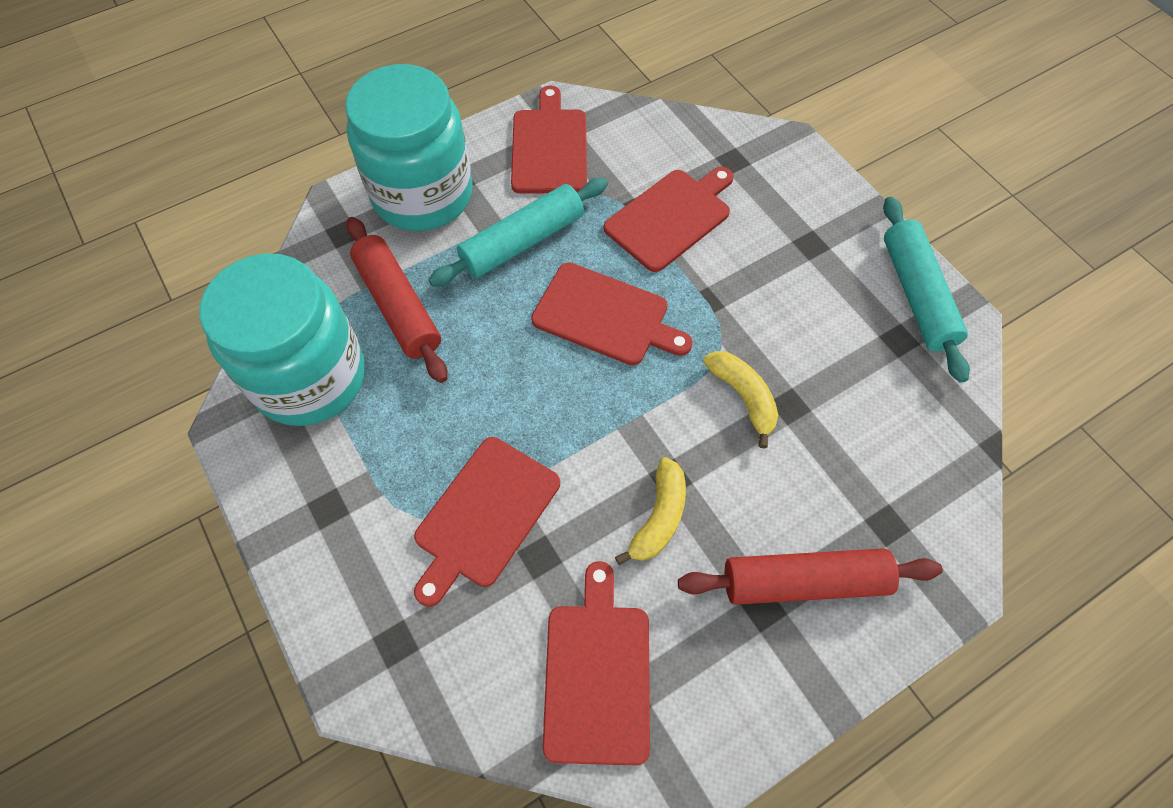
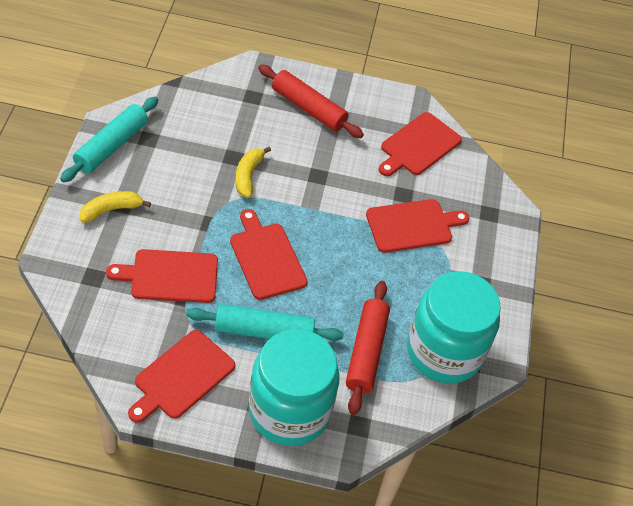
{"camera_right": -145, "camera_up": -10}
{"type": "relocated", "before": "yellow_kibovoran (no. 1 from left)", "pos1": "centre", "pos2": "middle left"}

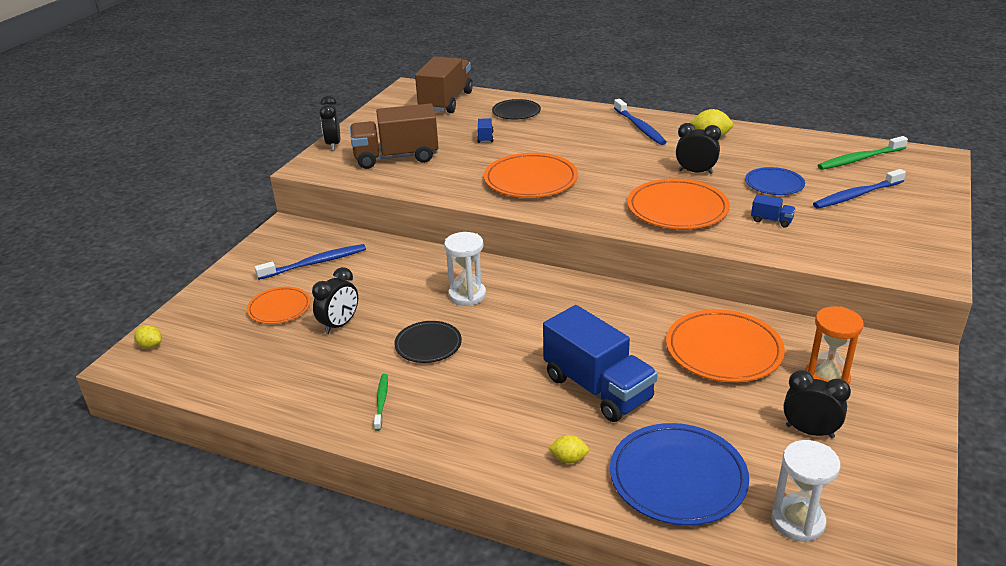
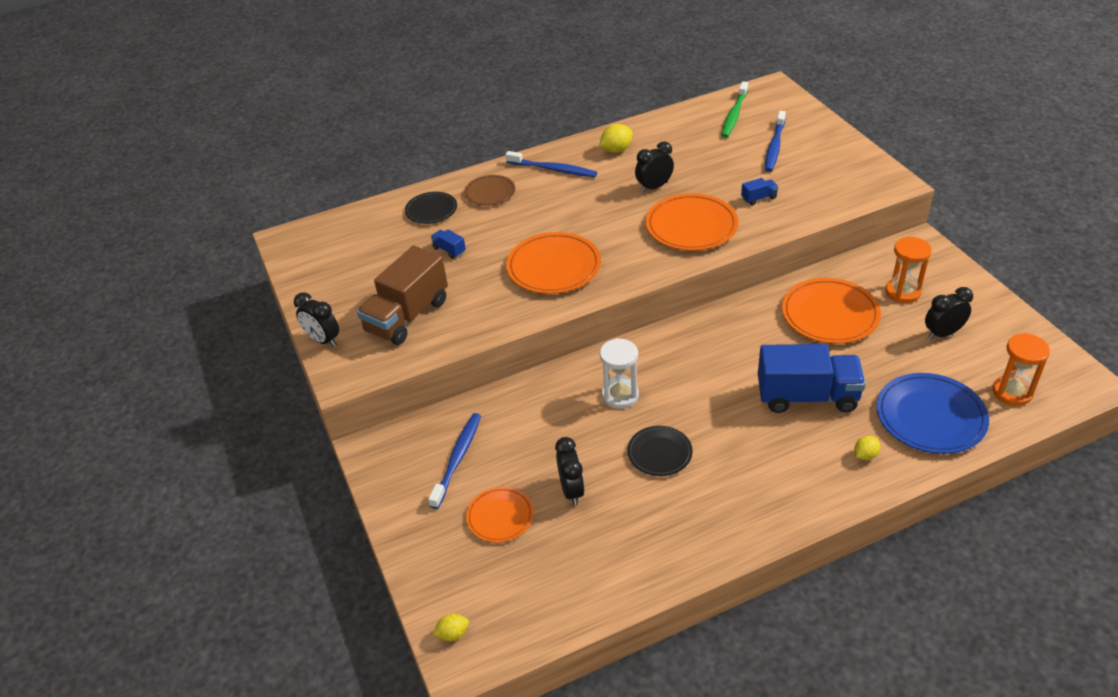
{"camera_right": -45, "camera_up": 10}
{"type": "missing", "before": "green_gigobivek (no. 1 from left)", "pos1": "bottom centre"}
{"type": "missing", "before": "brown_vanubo (no. 2 from left)", "pos1": "top centre"}
{"type": "missing", "before": "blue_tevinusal (no. 2 from left)", "pos1": "top right"}
{"type": "appeared", "after": "brown_tevinusal", "pos2": "top centre"}
{"type": "colour", "before": "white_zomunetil (no. 2 from left)", "after": "orange_zomunetil (no. 2 from left)", "pos1": "bottom right", "pos2": "middle right"}

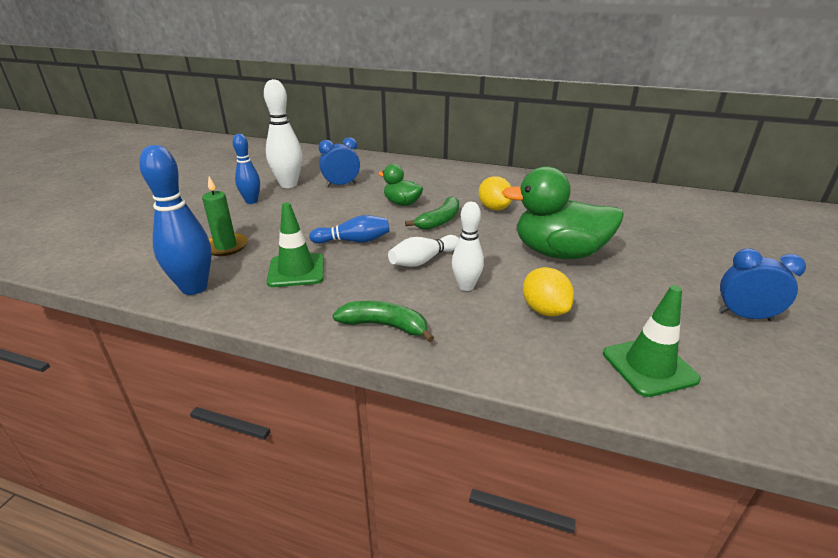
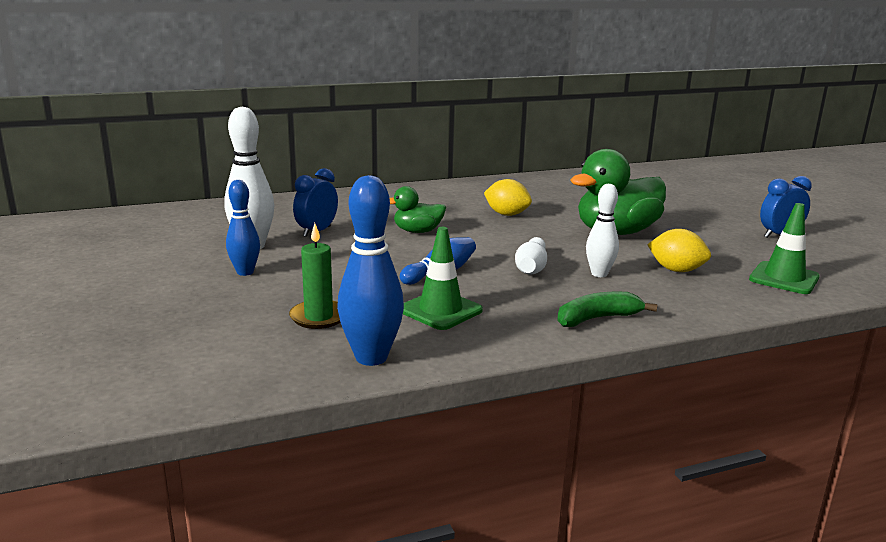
{"camera_right": -40, "camera_up": -10}
{"type": "missing", "before": "green_kibovoran (no. 2 from left)", "pos1": "centre"}

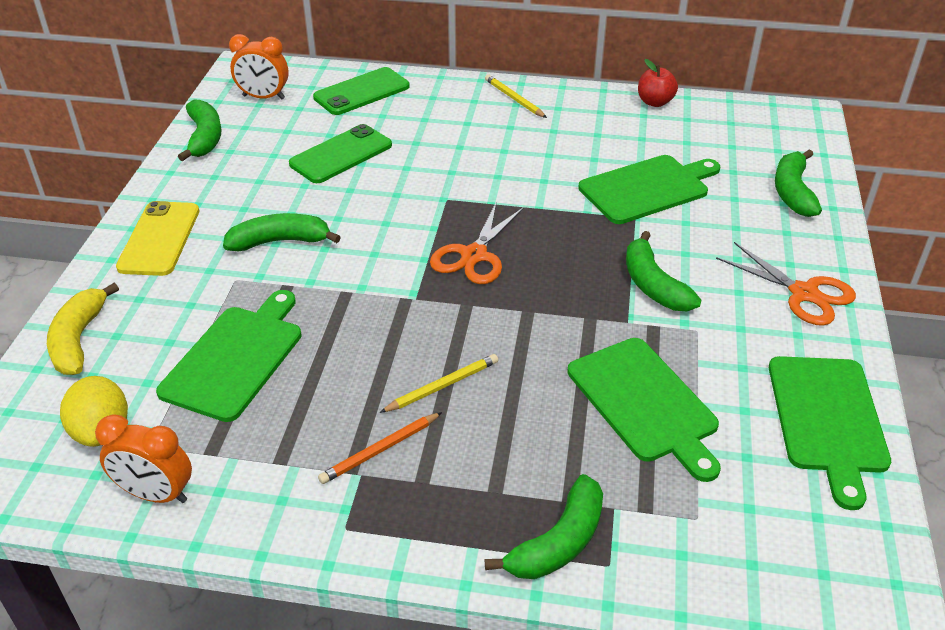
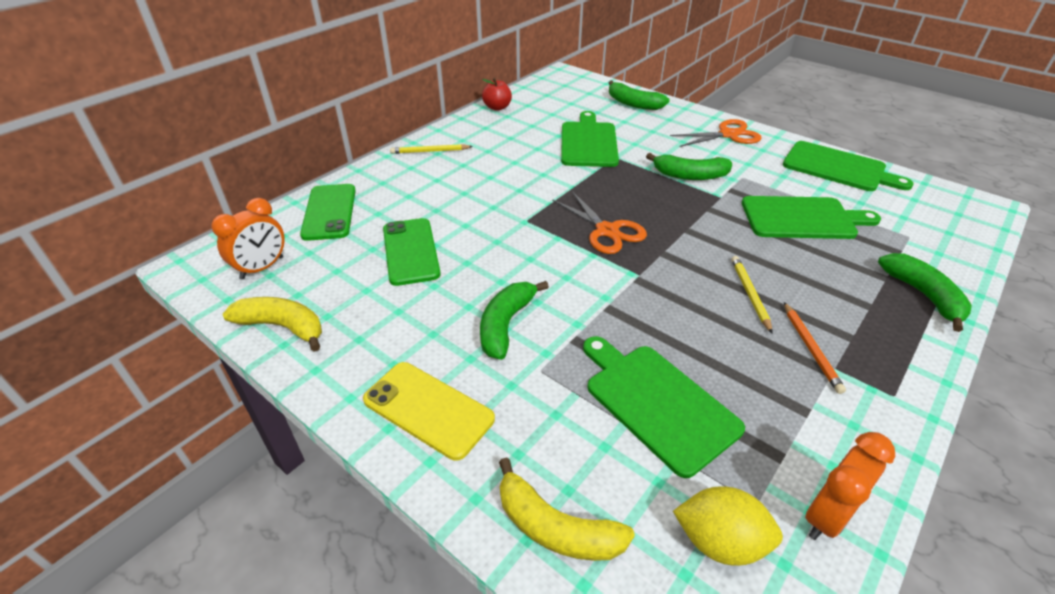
{"camera_right": -60, "camera_up": 0}
{"type": "colour", "before": "green_kibovoran (no. 1 from left)", "after": "yellow_kibovoran (no. 1 from left)", "pos1": "top left", "pos2": "middle left"}

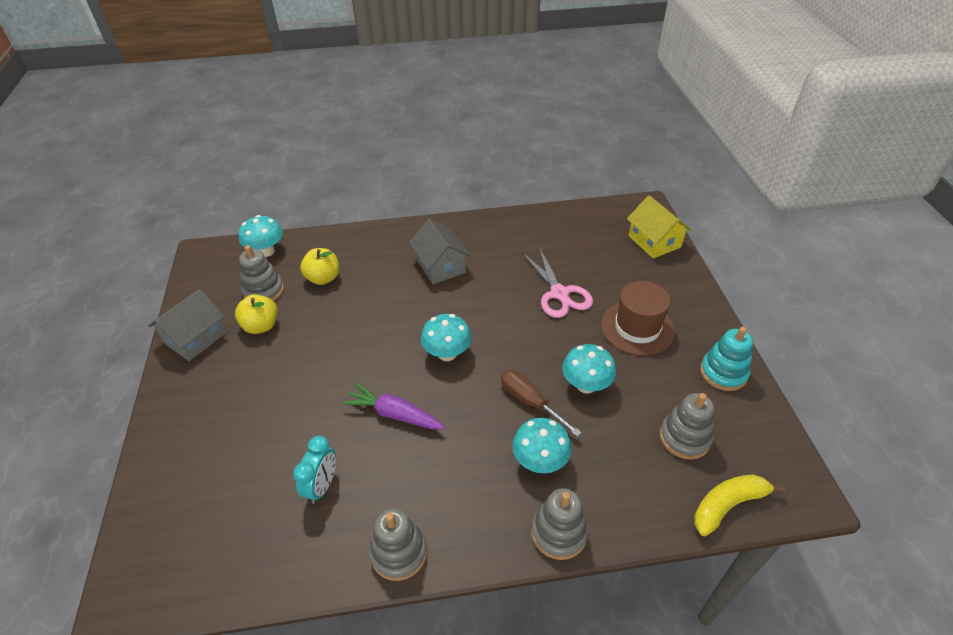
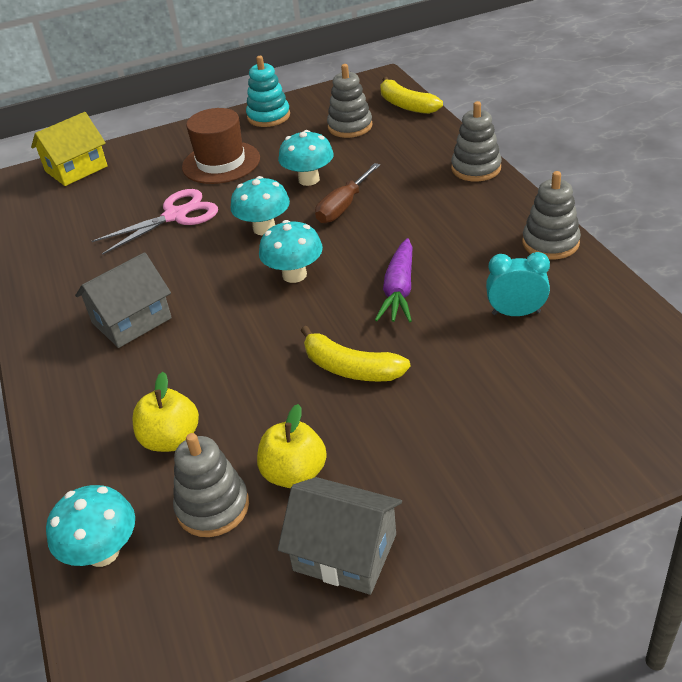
{"camera_right": -100, "camera_up": -5}
{"type": "appeared", "after": "yellow_kibovoran (no. 1 from left)", "pos2": "centre"}
{"type": "relocated", "before": "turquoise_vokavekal (no. 3 from left in the first image)", "after": "turquoise_vokavekal (no. 2 from left)", "pos1": "bottom centre", "pos2": "top centre"}

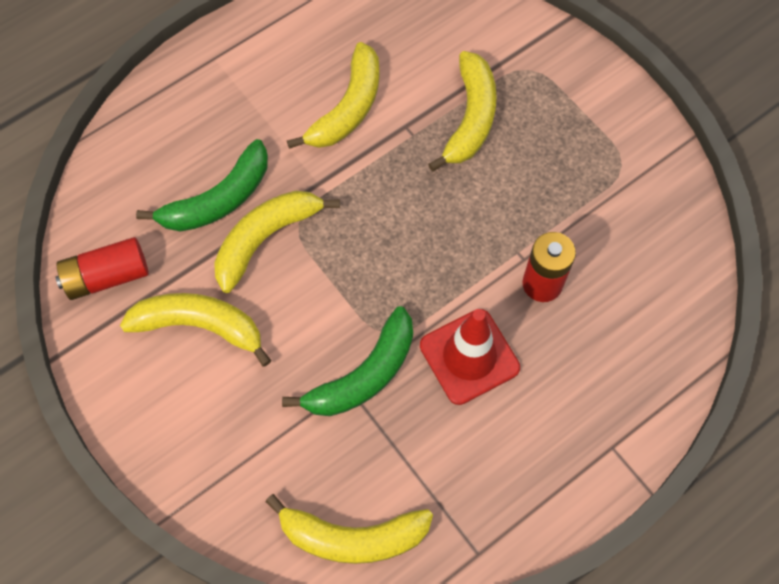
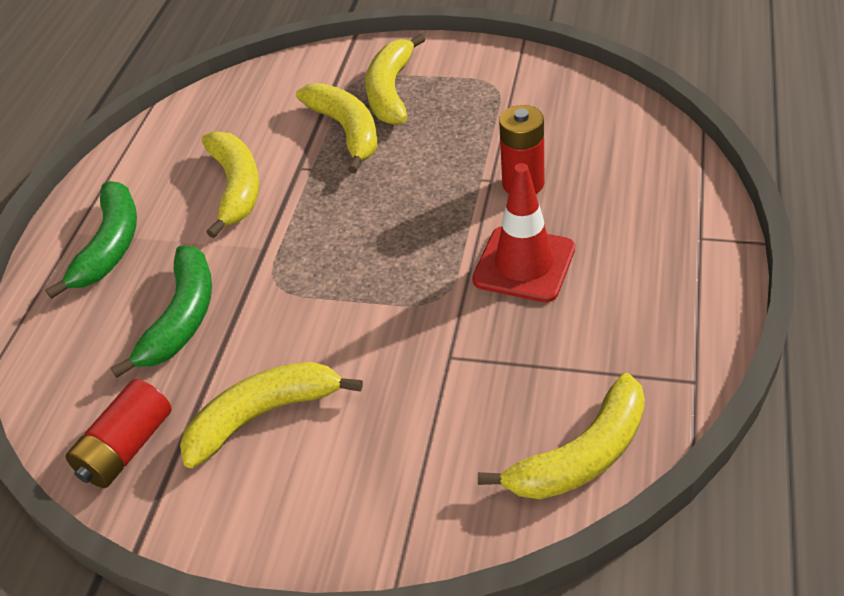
{"camera_right": -35, "camera_up": -20}
{"type": "relocated", "before": "yellow_kibovoran (no. 2 from left in the first image)", "after": "yellow_kibovoran (no. 4 from left)", "pos1": "centre", "pos2": "top centre"}
{"type": "relocated", "before": "green_kibovoran (no. 2 from left in the first image)", "after": "green_kibovoran (no. 1 from left)", "pos1": "centre", "pos2": "middle left"}

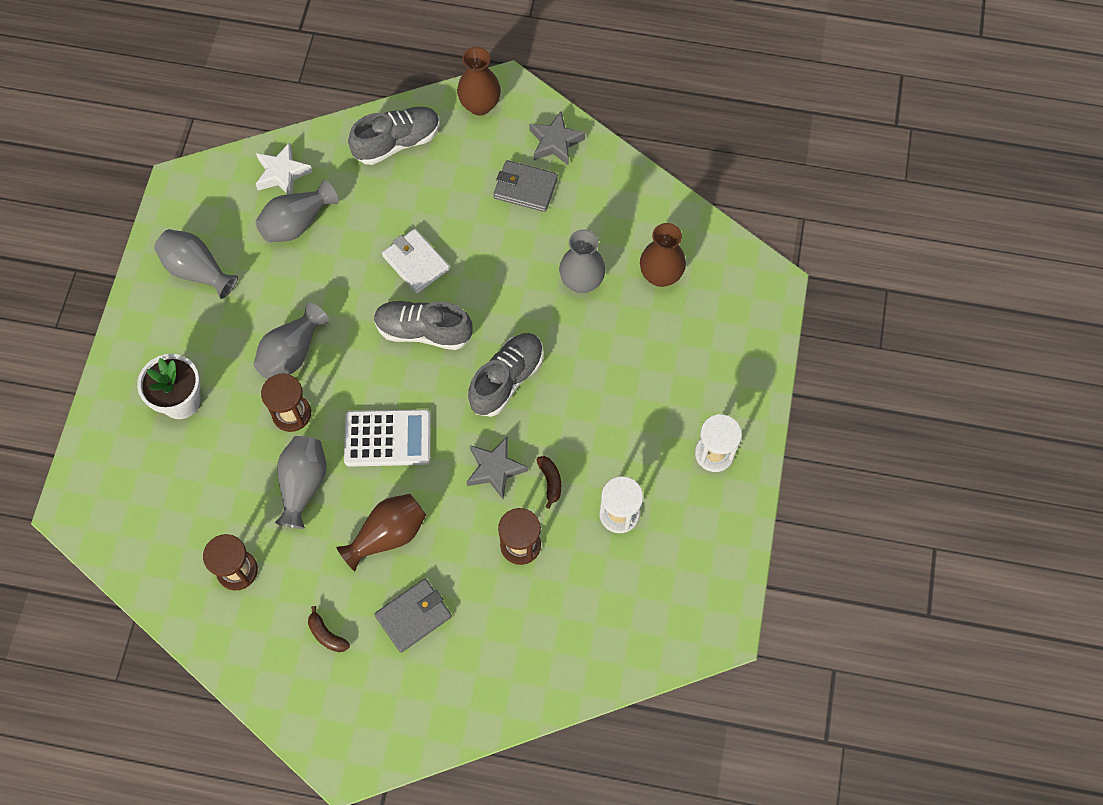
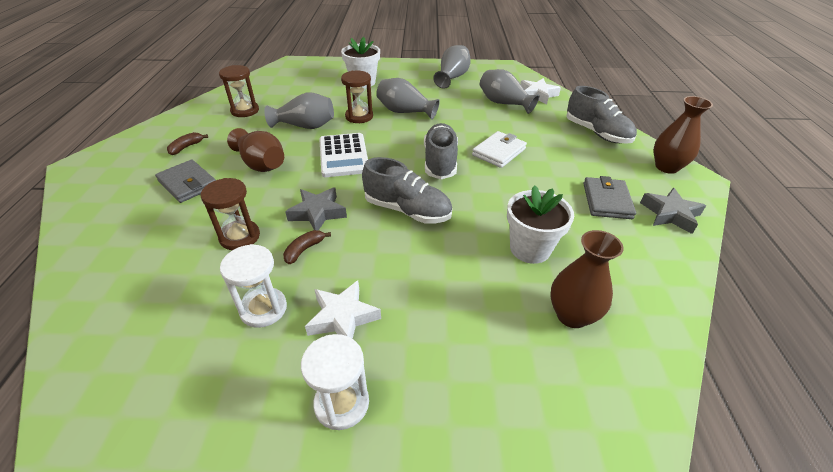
{"camera_right": 80, "camera_up": -25}
{"type": "appeared", "after": "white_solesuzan (no. 1 from left)", "pos2": "centre"}
{"type": "exchanged", "before": "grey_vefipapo (no. 5 from left)", "after": "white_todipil (no. 2 from left)", "pos1": "top centre", "pos2": "centre"}
{"type": "spun", "before": "brown_kibovoran (no. 2 from left)", "pos1": "centre", "pos2": "centre", "turn": 150}

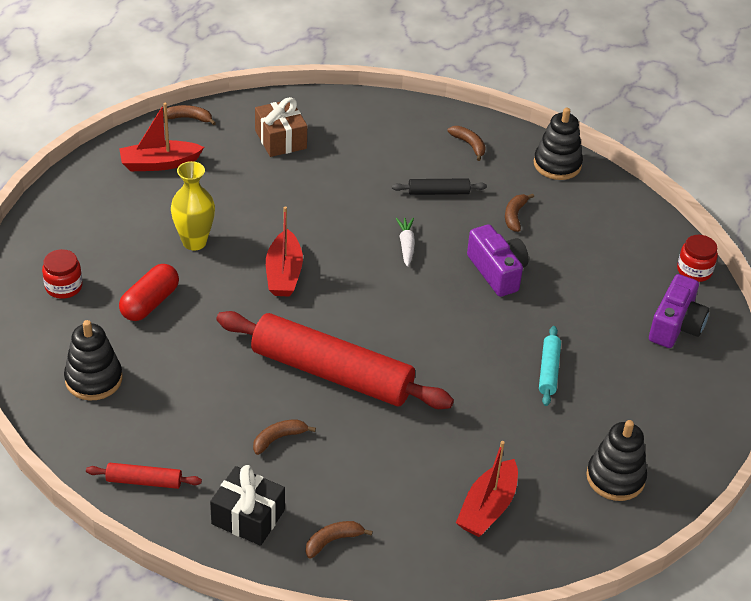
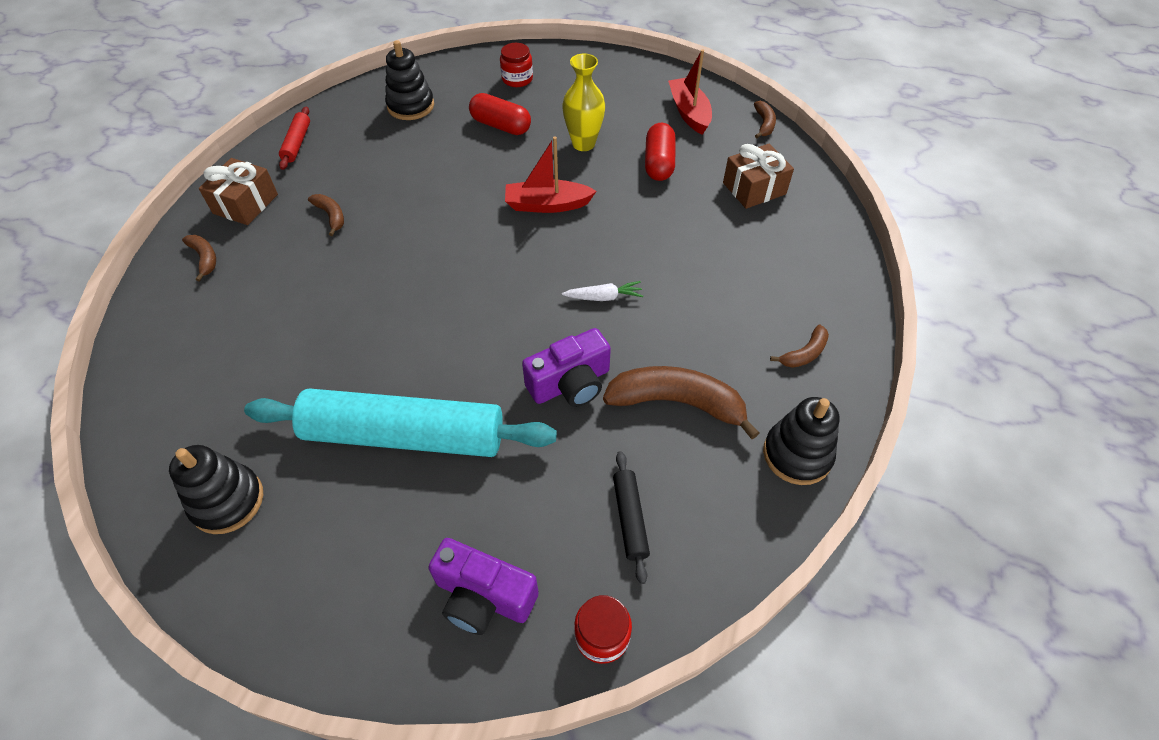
{"camera_right": 90, "camera_up": 10}
{"type": "missing", "before": "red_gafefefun (no. 2 from left)", "pos1": "centre"}
{"type": "missing", "before": "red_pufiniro (no. 3 from left)", "pos1": "bottom centre"}
{"type": "appeared", "after": "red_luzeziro (no. 2 from left)", "pos2": "top centre"}
{"type": "relocated", "before": "black_gafefefun", "pos1": "top centre", "pos2": "bottom centre"}
{"type": "colour", "before": "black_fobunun", "after": "brown_fobunun (no. 1 from left)", "pos1": "bottom left", "pos2": "top left"}
{"type": "size", "before": "brown_kibovoran (no. 5 from left in the first image)", "pos1": "middle right", "pos2": "centre", "scale": 2.02}
{"type": "size", "before": "turquoise_gafefefun", "pos1": "middle right", "pos2": "centre", "scale": 2.38}

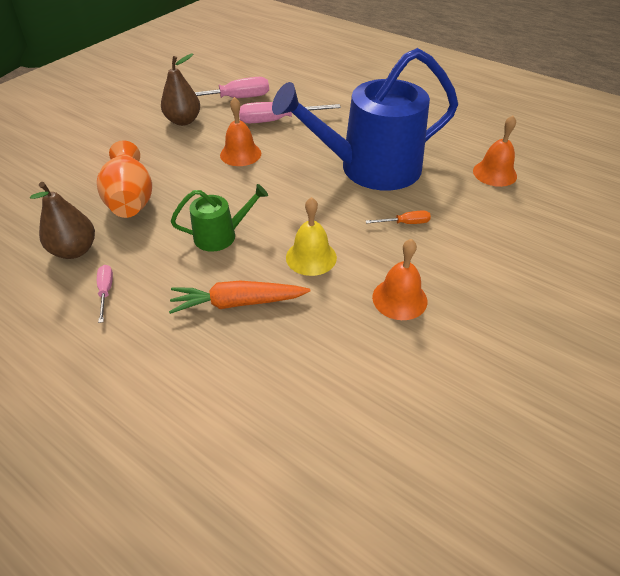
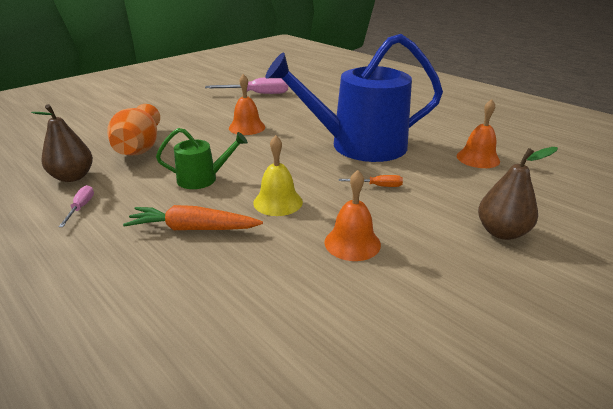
{"camera_right": 10, "camera_up": -15}
{"type": "missing", "before": "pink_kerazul (no. 3 from left)", "pos1": "top centre"}
{"type": "relocated", "before": "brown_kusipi (no. 2 from left)", "pos1": "top left", "pos2": "middle right"}

